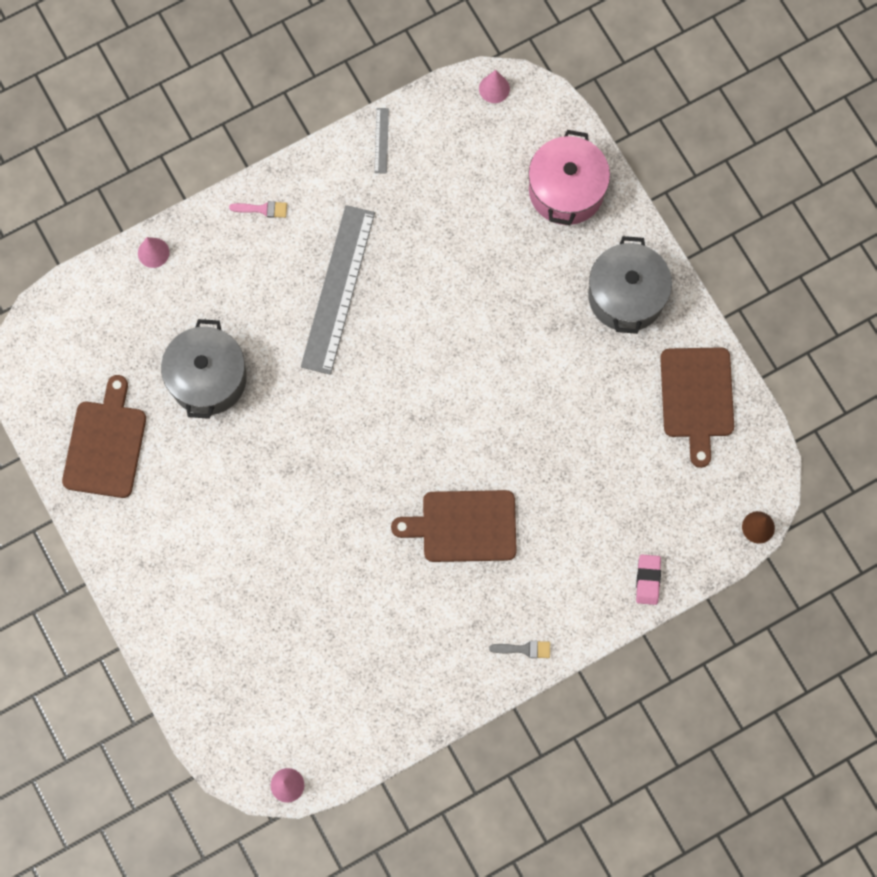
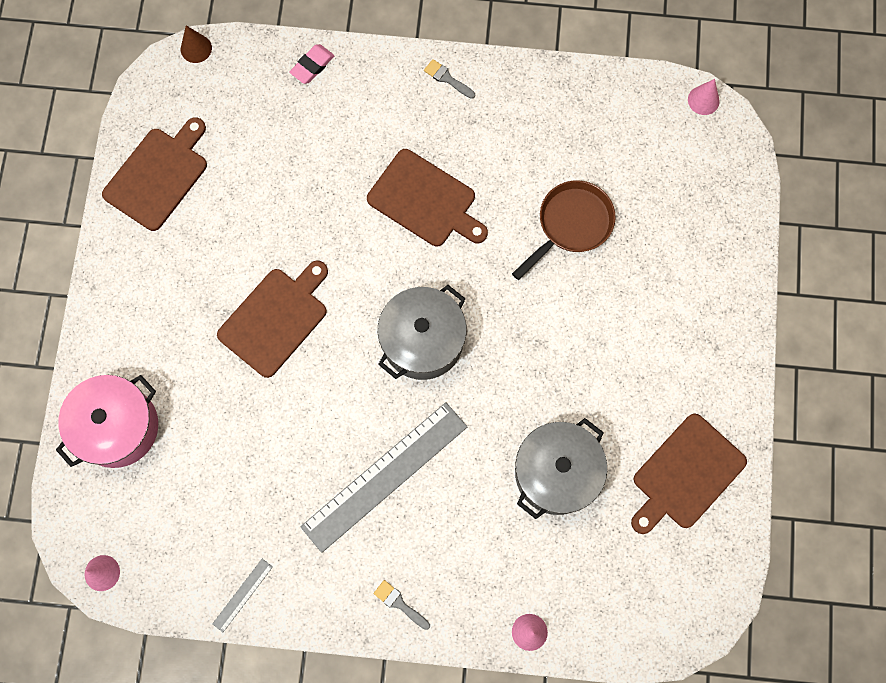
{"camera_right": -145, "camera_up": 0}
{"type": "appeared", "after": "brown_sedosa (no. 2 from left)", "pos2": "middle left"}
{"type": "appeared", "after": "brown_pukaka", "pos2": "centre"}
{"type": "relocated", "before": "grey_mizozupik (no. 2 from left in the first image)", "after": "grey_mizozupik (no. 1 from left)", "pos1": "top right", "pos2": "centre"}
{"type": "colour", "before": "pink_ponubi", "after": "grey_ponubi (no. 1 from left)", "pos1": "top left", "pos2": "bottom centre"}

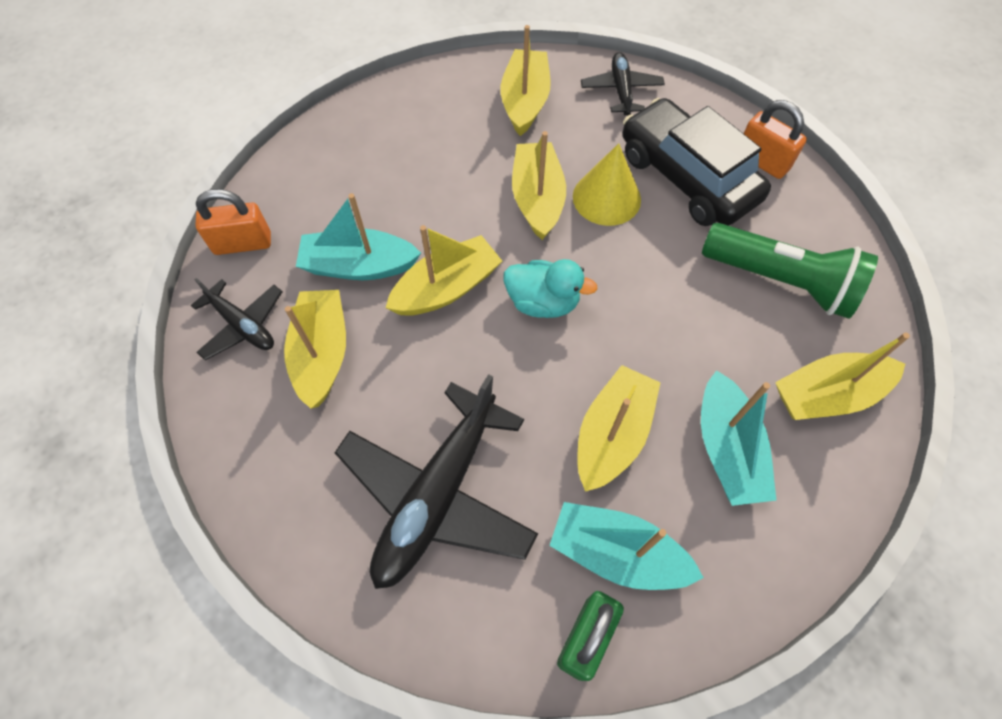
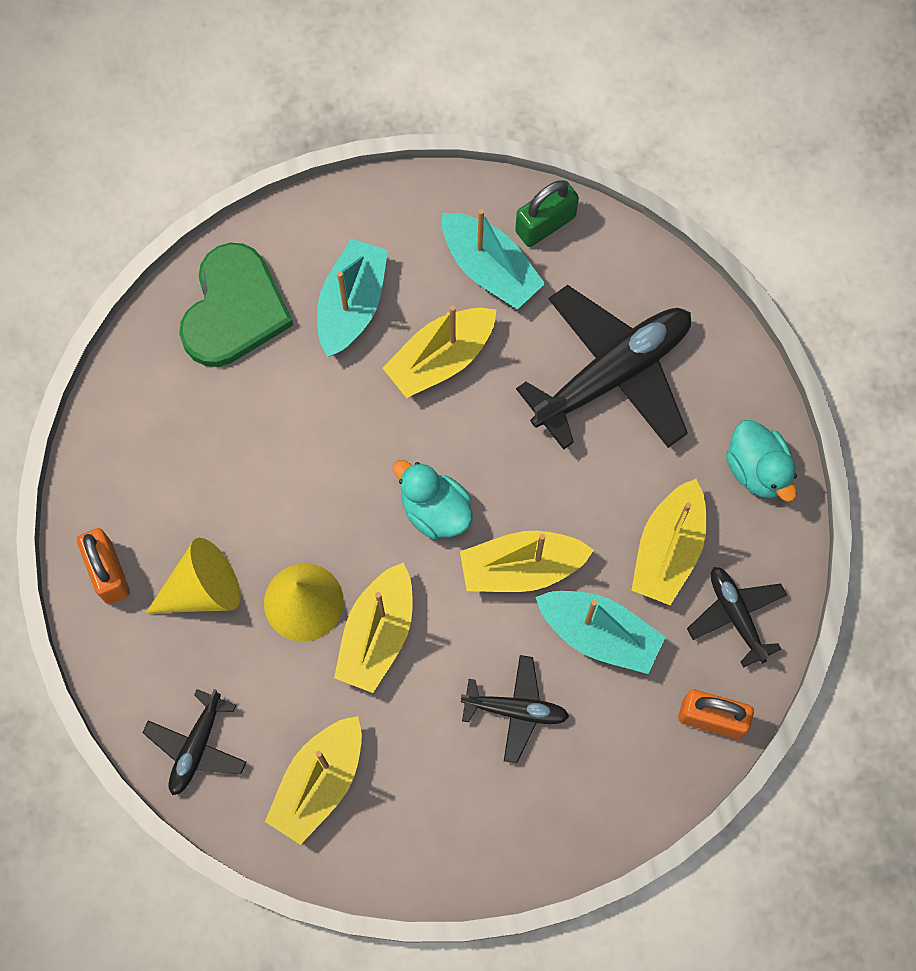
{"camera_right": -155, "camera_up": 10}
{"type": "missing", "before": "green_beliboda", "pos1": "middle right"}
{"type": "appeared", "after": "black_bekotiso (no. 2 from left)", "pos2": "bottom centre"}
{"type": "appeared", "after": "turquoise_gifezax (no. 2 from left)", "pos2": "middle right"}
{"type": "exchanged", "before": "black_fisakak", "after": "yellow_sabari (no. 1 from left)", "pos1": "top right", "pos2": "middle left"}
{"type": "exchanged", "before": "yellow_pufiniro (no. 6 from left)", "after": "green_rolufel", "pos1": "middle right", "pos2": "top left"}

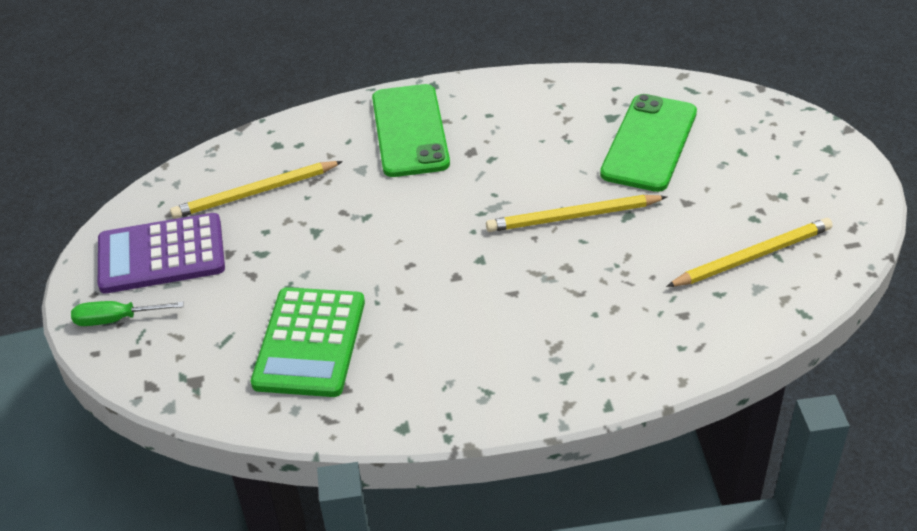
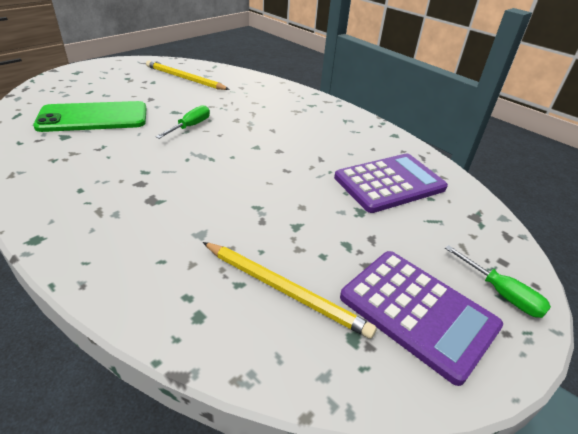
{"camera_right": -130, "camera_up": -5}
{"type": "missing", "before": "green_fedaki (no. 1 from left)", "pos1": "top centre"}
{"type": "exchanged", "before": "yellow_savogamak (no. 2 from left)", "after": "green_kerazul (no. 1 from left)", "pos1": "centre", "pos2": "top left"}
{"type": "colour", "before": "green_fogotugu", "after": "purple_fogotugu (no. 1 from left)", "pos1": "centre", "pos2": "middle right"}

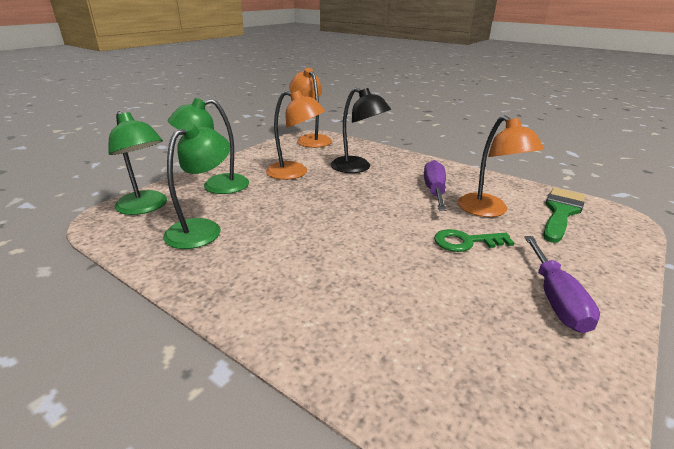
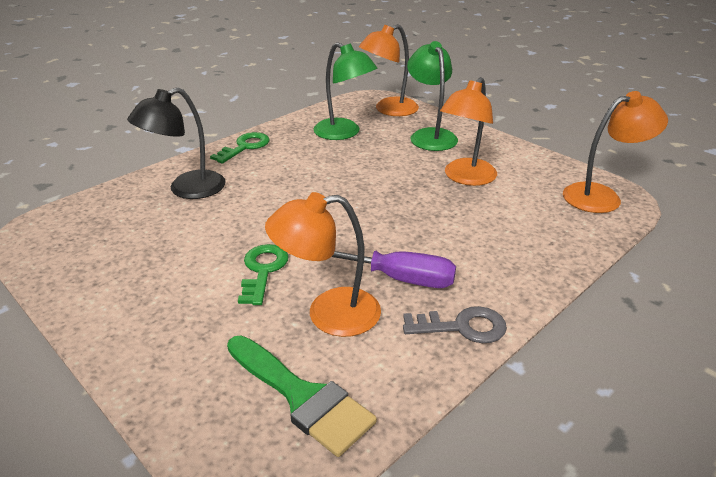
{"camera_right": 100, "camera_up": 5}
{"type": "missing", "before": "purple_kerazul (no. 2 from left)", "pos1": "middle right"}
{"type": "appeared", "after": "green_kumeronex (no. 1 from left)", "pos2": "top centre"}
{"type": "appeared", "after": "grey_kumeronex", "pos2": "bottom centre"}
{"type": "relocated", "before": "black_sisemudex", "pos1": "top centre", "pos2": "top left"}
{"type": "colour", "before": "green_sisemudex (no. 1 from left)", "after": "orange_sisemudex (no. 2 from left)", "pos1": "middle left", "pos2": "top centre"}

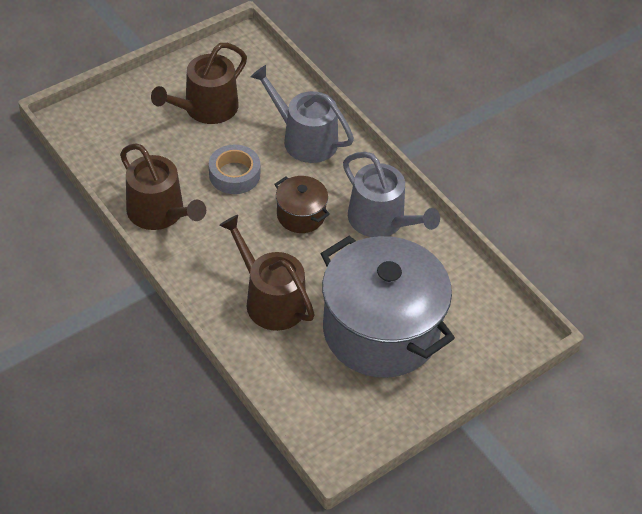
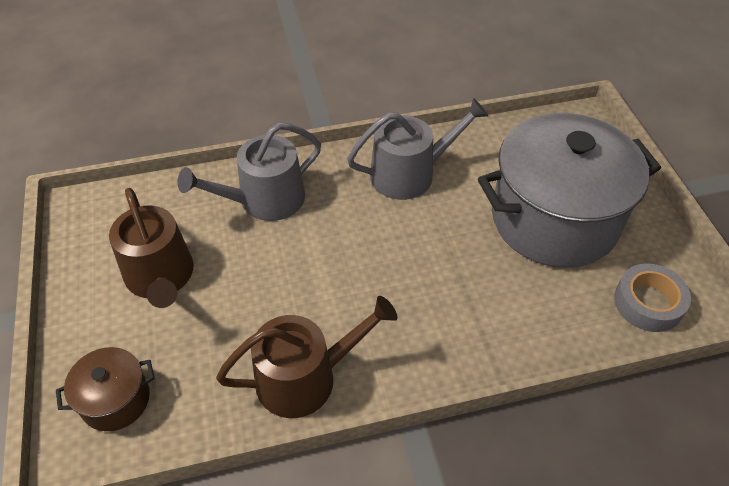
{"camera_right": -65, "camera_up": 0}
{"type": "missing", "before": "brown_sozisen (no. 3 from left)", "pos1": "centre"}
{"type": "relocated", "before": "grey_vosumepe", "pos1": "top centre", "pos2": "middle right"}
{"type": "relocated", "before": "brown_mizozupik", "pos1": "centre", "pos2": "bottom left"}

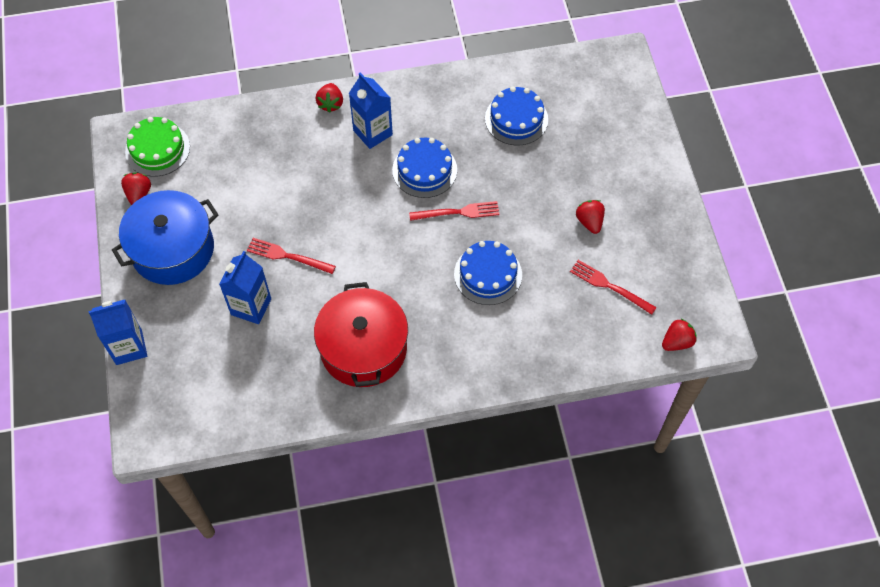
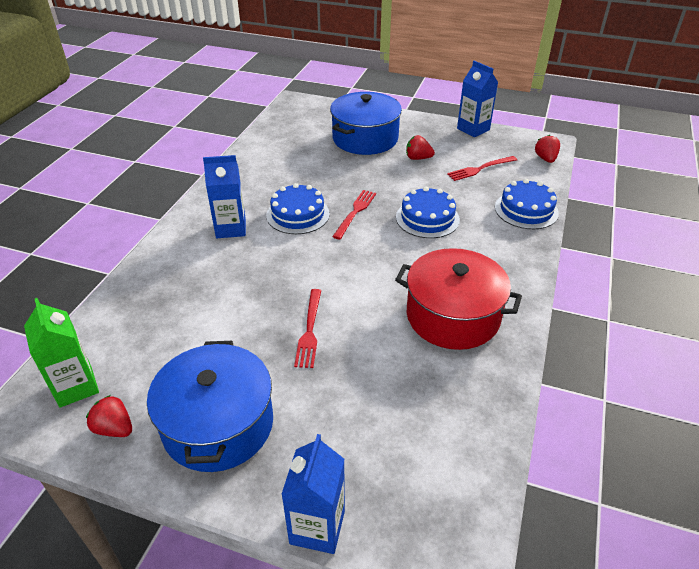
{"camera_right": -60, "camera_up": -20}
{"type": "missing", "before": "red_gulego (no. 2 from left)", "pos1": "top centre"}
{"type": "appeared", "after": "blue_mizozupik (no. 2 from left)", "pos2": "top centre"}
{"type": "relocated", "before": "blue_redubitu (no. 2 from left in the first image)", "after": "blue_redubitu (no. 3 from left)", "pos1": "middle left", "pos2": "top right"}
{"type": "relocated", "before": "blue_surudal (no. 3 from left)", "pos1": "top centre", "pos2": "middle right"}
{"type": "exchanged", "before": "green_surudal", "after": "green_redubitu", "pos1": "top left", "pos2": "middle left"}
{"type": "spun", "before": "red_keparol (no. 1 from left)", "pos1": "middle left", "pos2": "centre", "turn": -45}

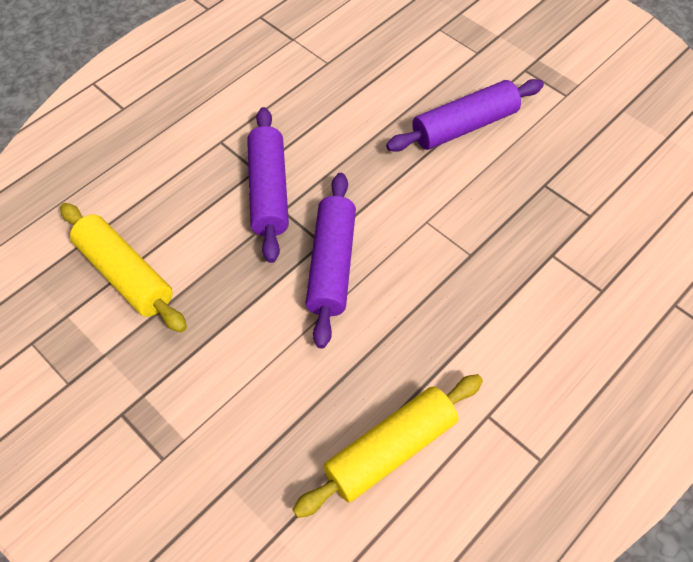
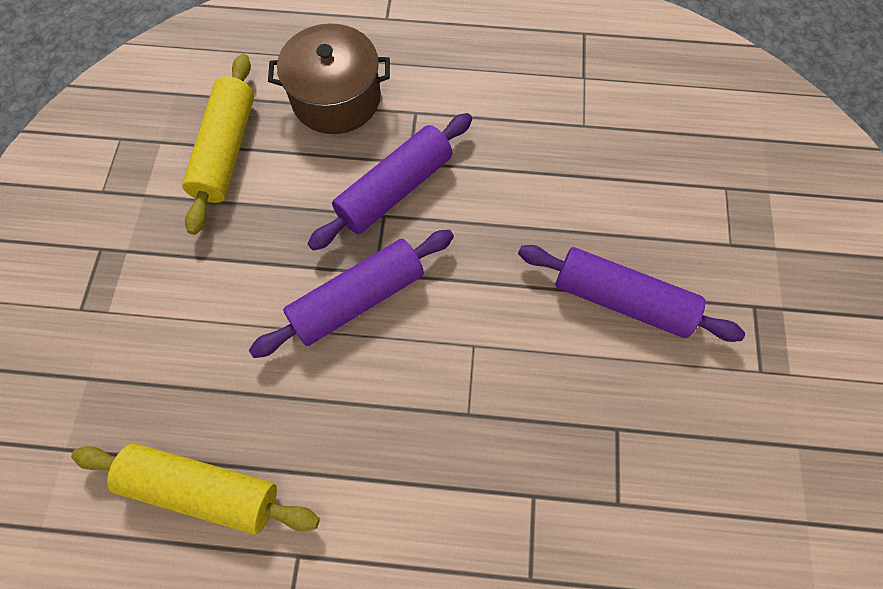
{"camera_right": 50, "camera_up": 10}
{"type": "appeared", "after": "brown_mizozupik", "pos2": "top centre"}

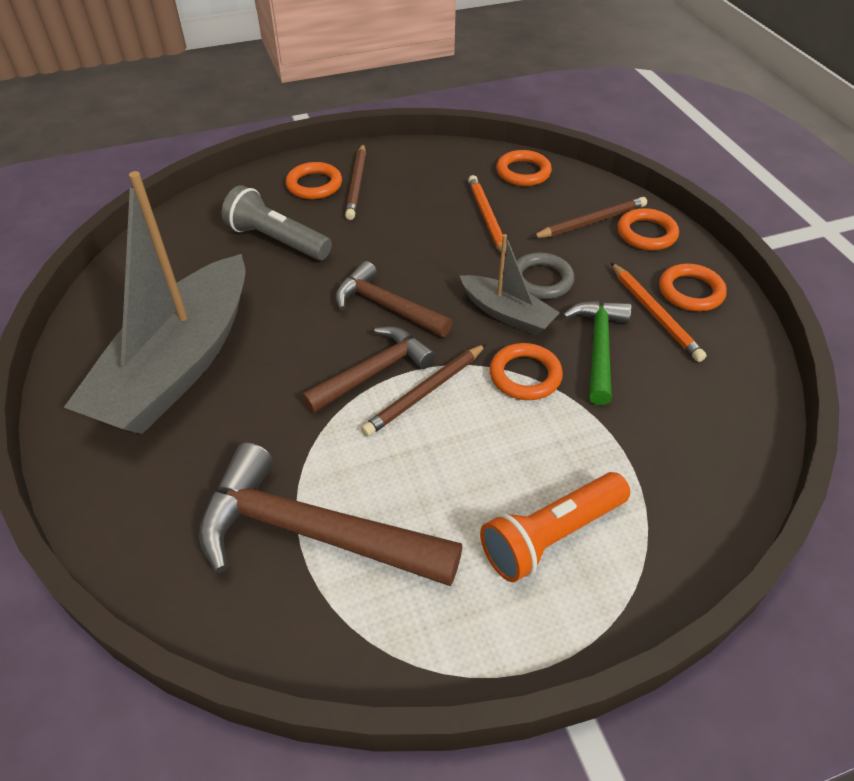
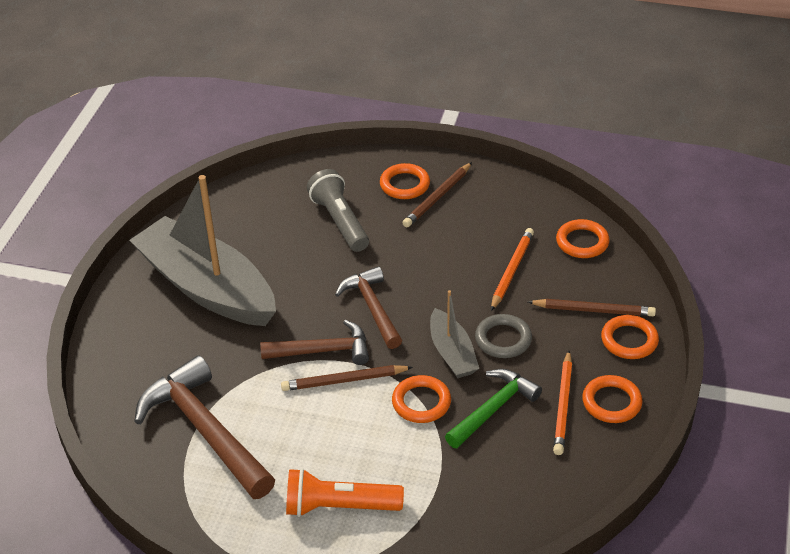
{"camera_right": 35, "camera_up": -5}
{"type": "spun", "before": "grey_pufiniro (no. 1 from left)", "pos1": "middle left", "pos2": "middle left", "turn": 75}

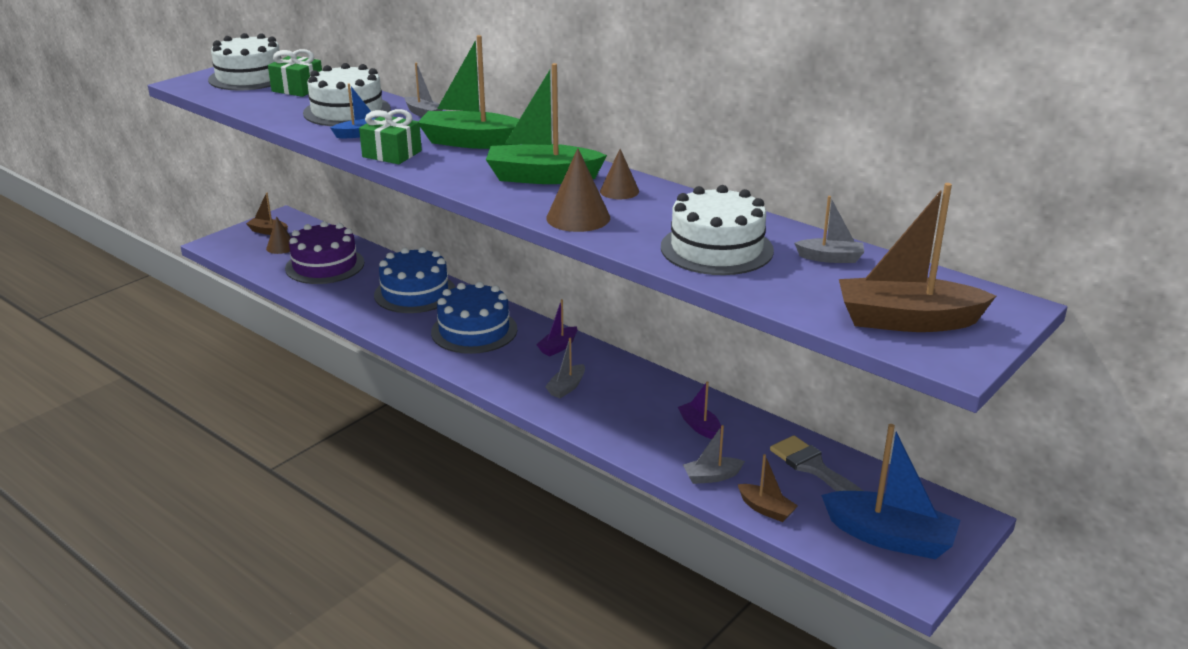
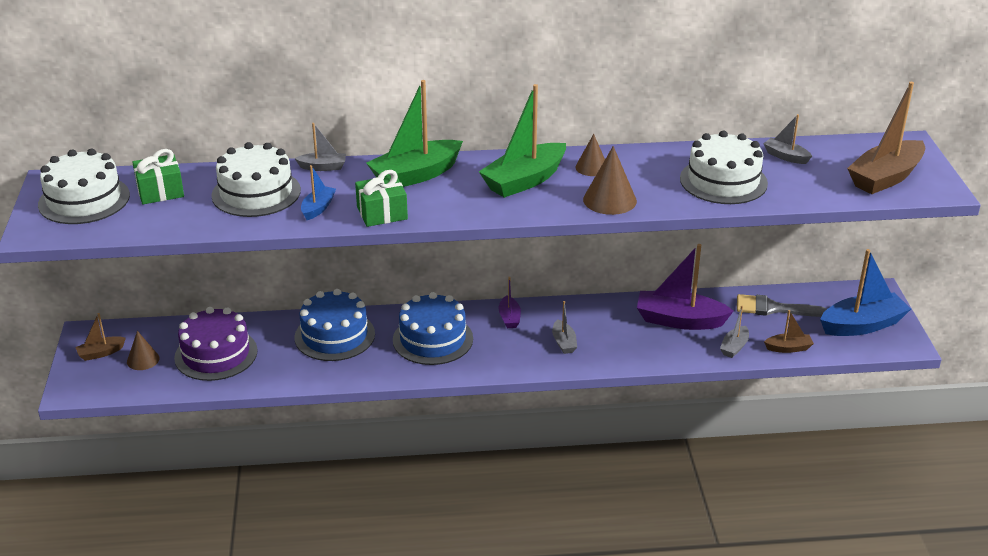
{"camera_right": -45, "camera_up": 5}
{"type": "spun", "before": "grey_pufiniro (no. 4 from left)", "pos1": "middle right", "pos2": "top right", "turn": -105}
{"type": "size", "before": "purple_pufiniro (no. 2 from left)", "pos1": "centre", "pos2": "middle right", "scale": 2.0}

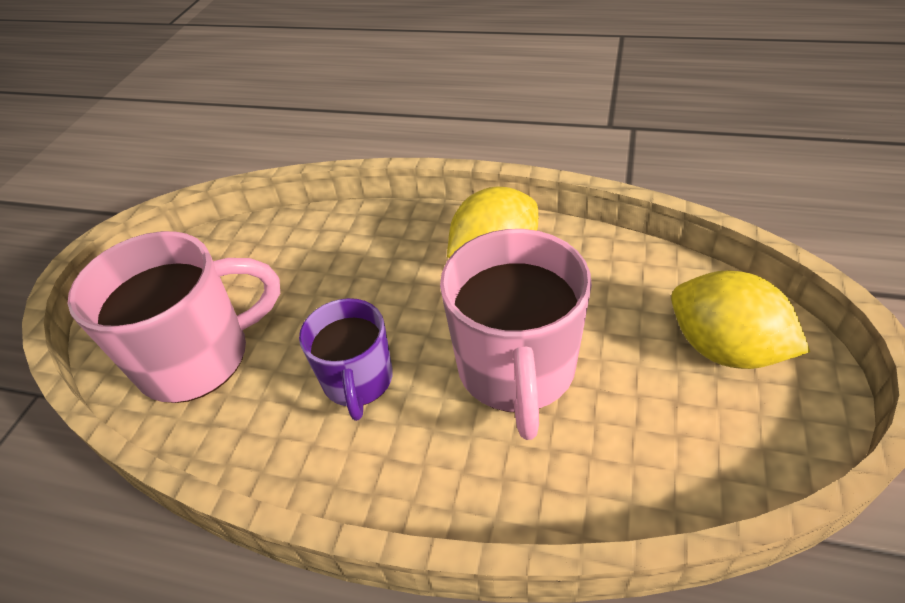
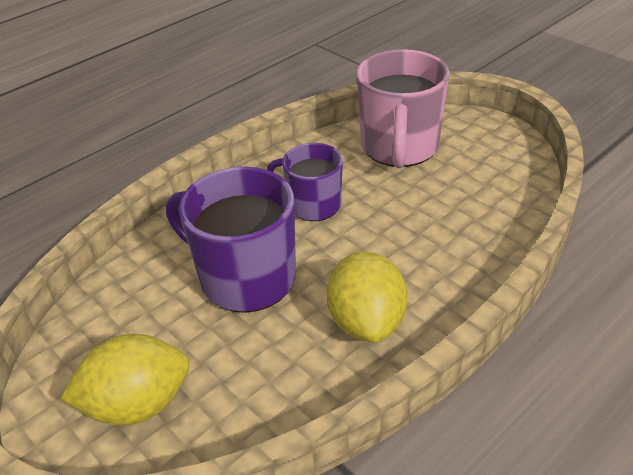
{"camera_right": 120, "camera_up": -5}
{"type": "colour", "before": "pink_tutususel (no. 2 from left)", "after": "purple_tutususel (no. 1 from left)", "pos1": "centre", "pos2": "centre"}

